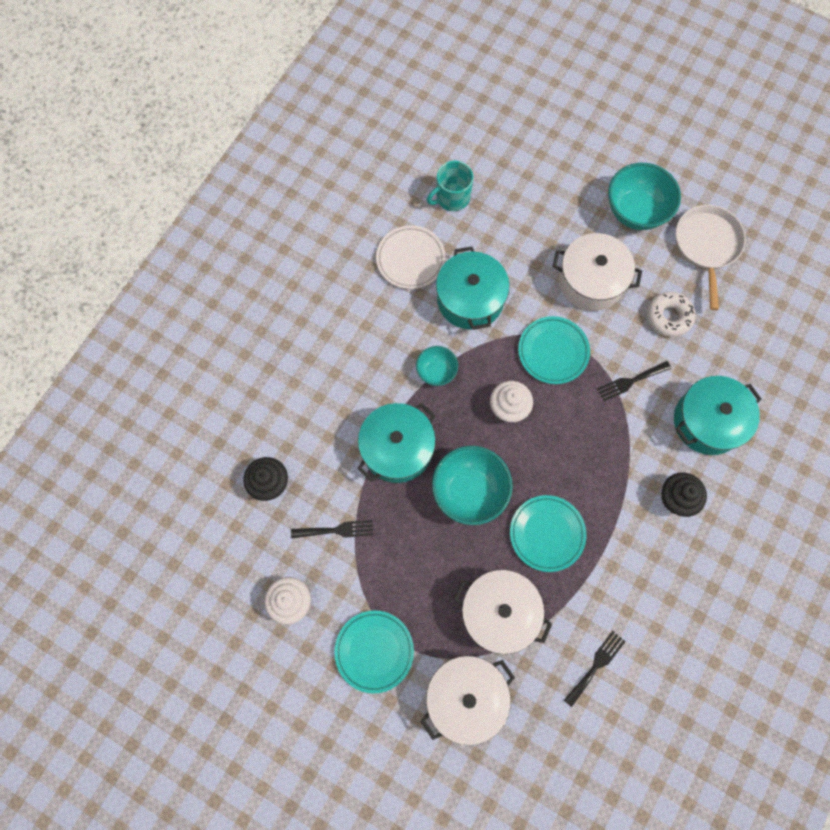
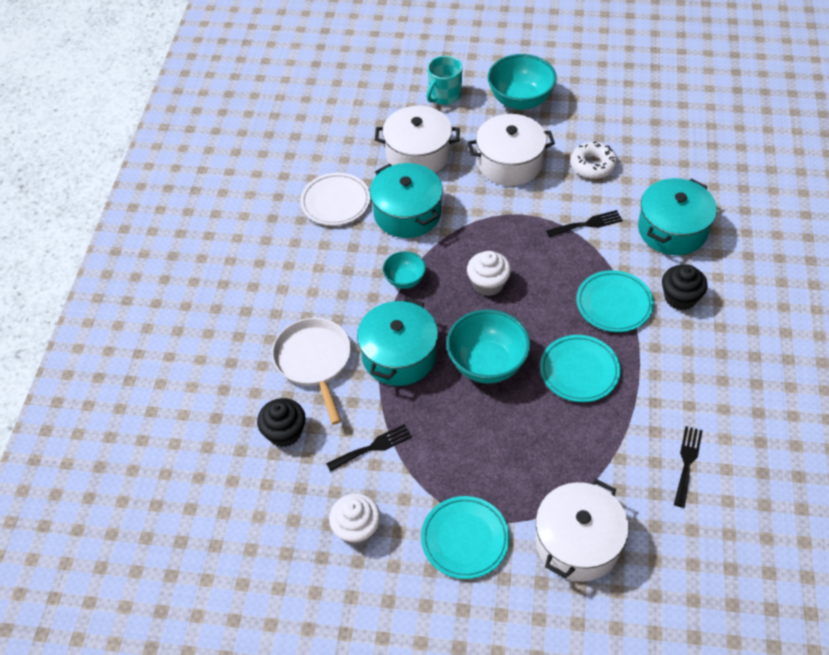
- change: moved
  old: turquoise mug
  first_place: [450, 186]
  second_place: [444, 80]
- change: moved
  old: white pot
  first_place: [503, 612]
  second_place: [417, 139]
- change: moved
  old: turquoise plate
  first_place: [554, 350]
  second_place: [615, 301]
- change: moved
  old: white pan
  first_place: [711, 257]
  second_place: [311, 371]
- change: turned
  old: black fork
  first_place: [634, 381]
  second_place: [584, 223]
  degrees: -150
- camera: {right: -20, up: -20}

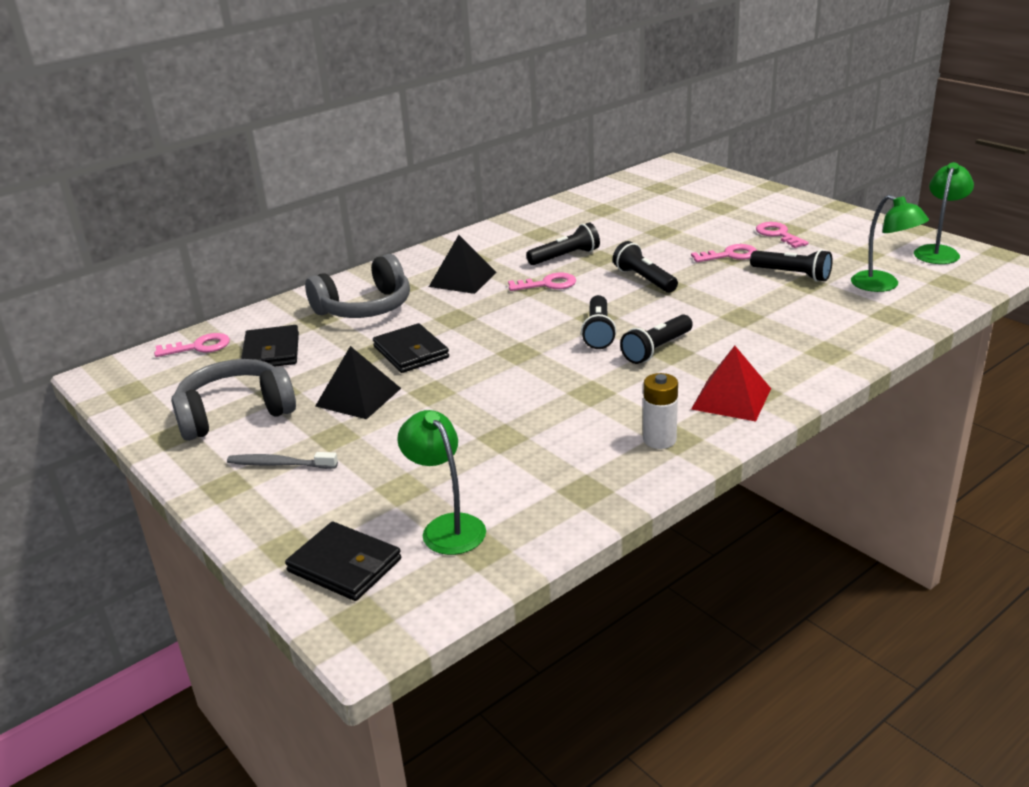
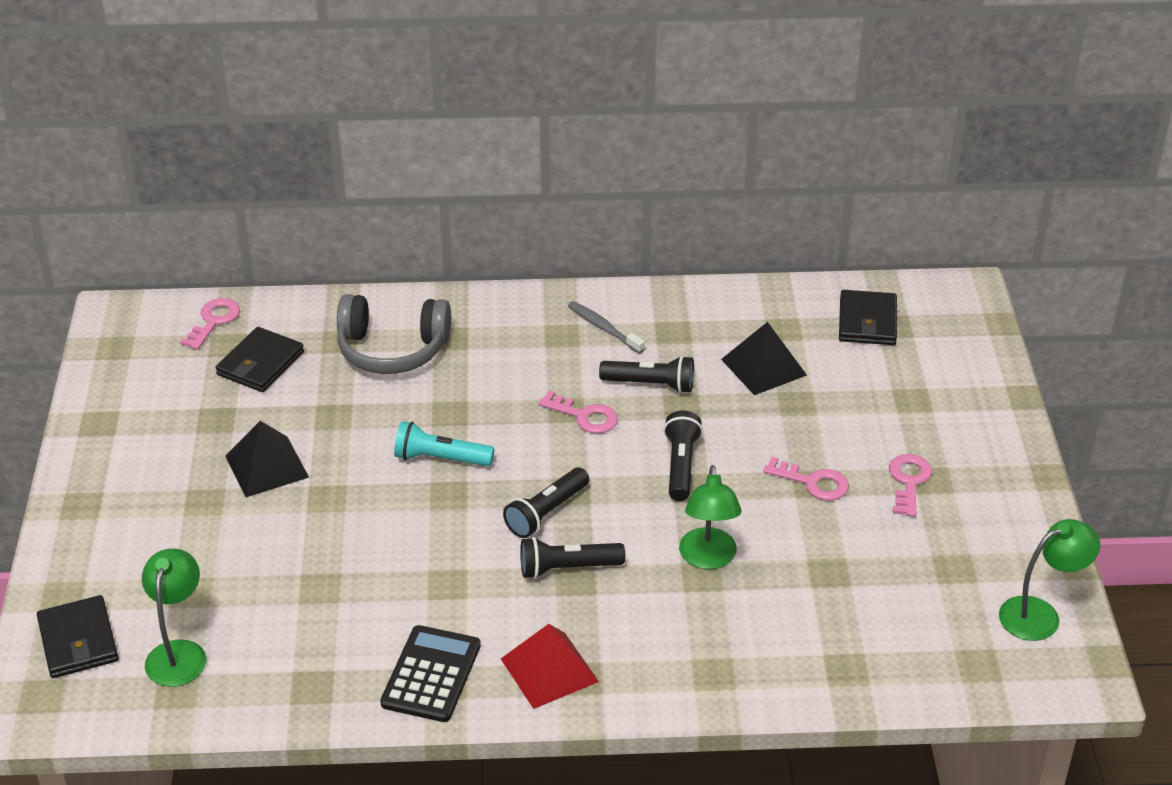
- change: removed
  old: grey headphones
  first_place: [233, 400]
- change: removed
  old: black flashlight
  first_place: [791, 265]
- change: added
  new: turquoise flashlight
  second_place: [444, 443]
- change: moved
  old: grey toothbrush
  first_place: [282, 460]
  second_place: [606, 327]
- change: moved
  old: black wallet
  first_place: [411, 348]
  second_place: [868, 317]
- change: moved
  old: black pyramid
  first_place: [463, 264]
  second_place: [764, 358]
- change: moved
  old: green lamp
  first_place: [890, 243]
  second_place: [710, 517]
- change: replaced
  old: white battery
  new: black calculator
  first_place: [660, 411]
  second_place: [430, 673]
- change: turned
  old: pink key
  first_place: [192, 345]
  second_place: [210, 324]
  degrees: -90
- camera: {right: 35, up: 10}

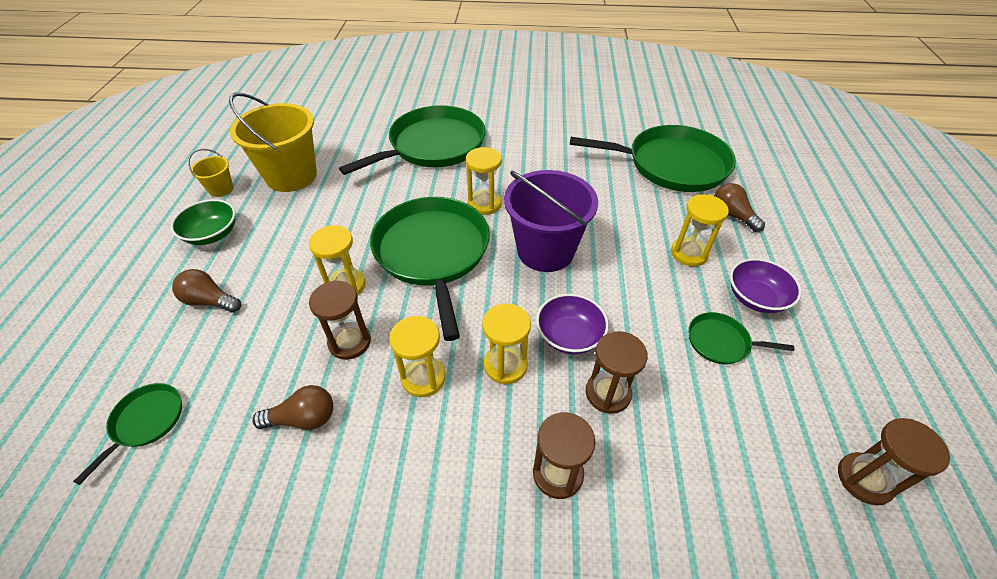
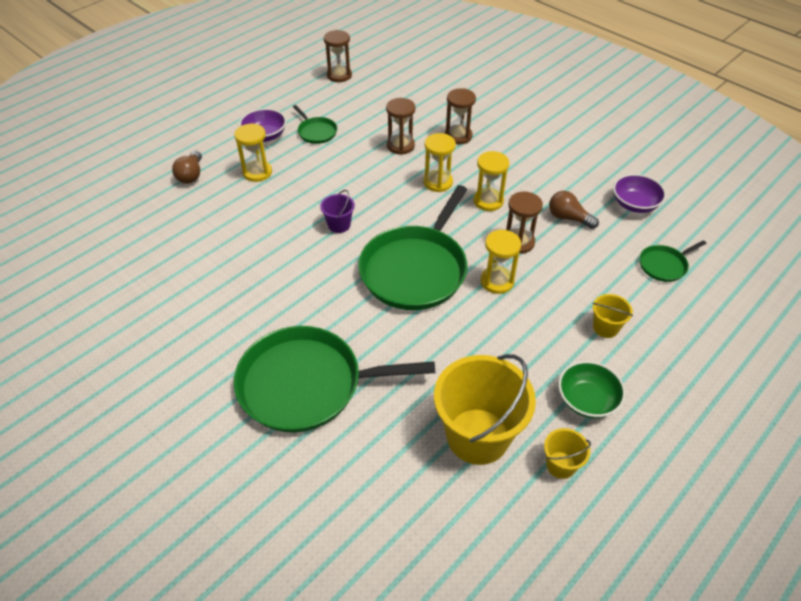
- change: removed
  old: yellow hourglass
  first_place: [484, 181]
- change: removed
  old: green pan
  first_place: [653, 158]
- change: moved
  old: purple bowl
  first_place: [572, 324]
  second_place: [639, 193]
- change: replaced
  old: brown light bulb
  new: yellow bucket
  first_place: [206, 291]
  second_place: [612, 316]
- change: resized
  old: purple bucket
  first_place: [551, 221]
  second_place: [337, 211]
  factor: 0.46
- camera: {right: -140, up: 0}

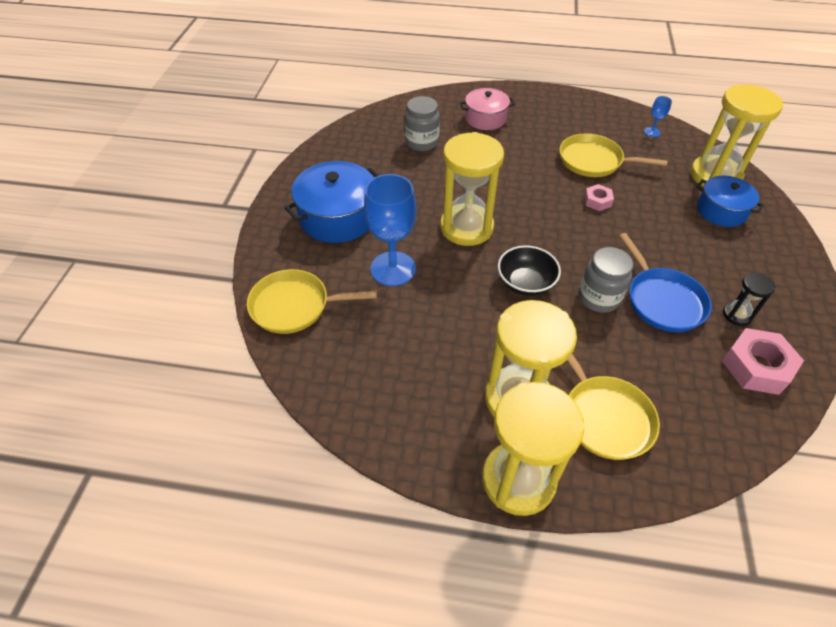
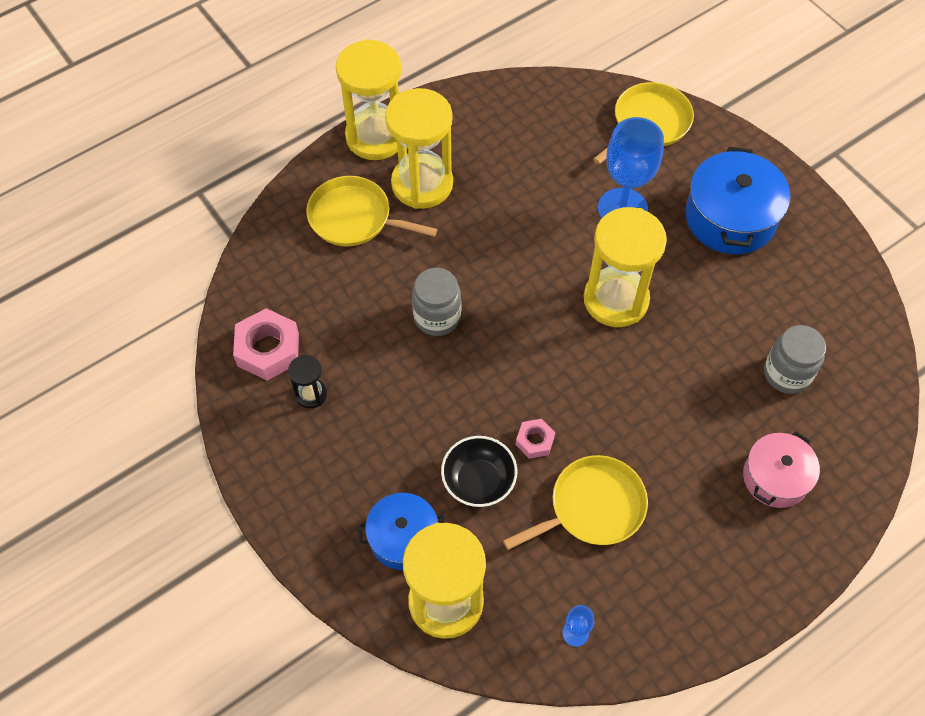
- change: removed
  old: blue pan
  first_place: [665, 282]
- change: moved
  old: black bowl
  first_place: [529, 270]
  second_place: [479, 471]
- camera: {right: 135, up: 10}

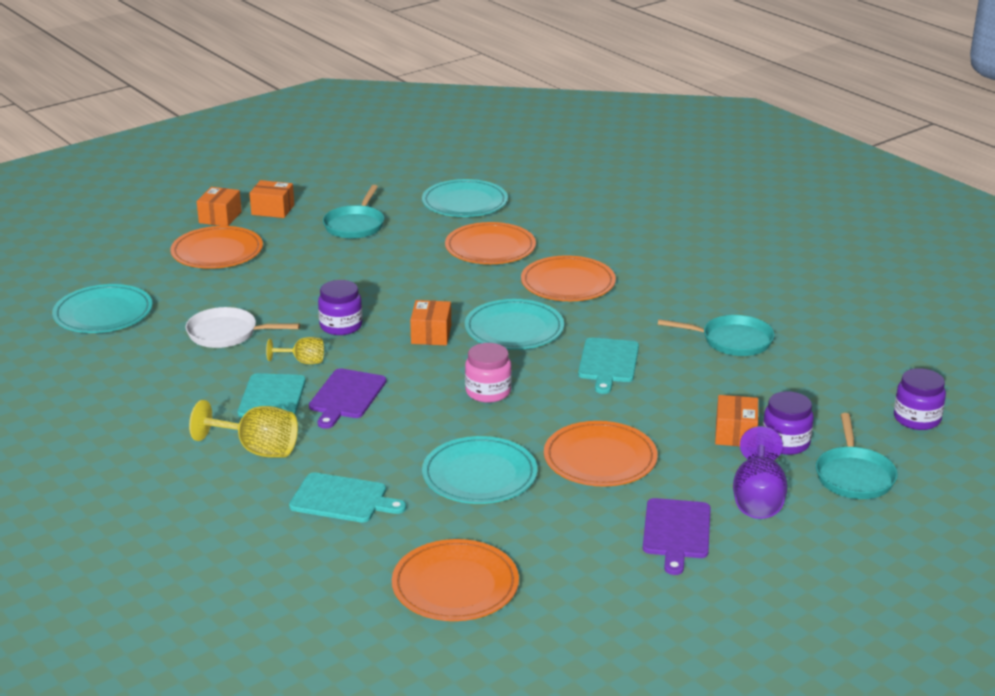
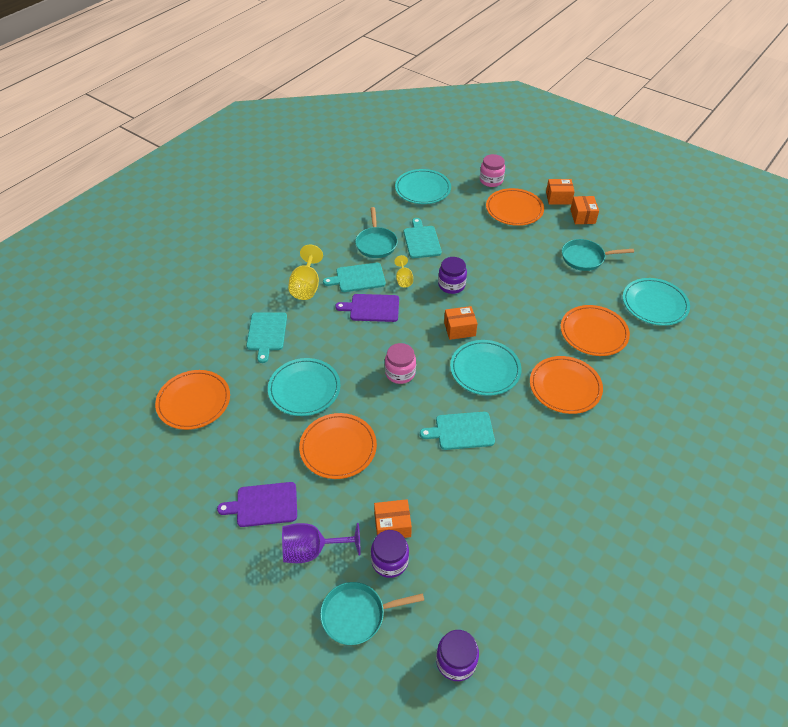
- change: added
  new: pink jar
  second_place: [492, 170]
- change: moved
  old: turquoise pan
  first_place: [716, 335]
  second_place: [376, 232]
- change: replaced
  old: white pan
  new: turquoise cutting board
  first_place: [243, 327]
  second_place: [423, 238]
- camera: {right: 75, up: 20}

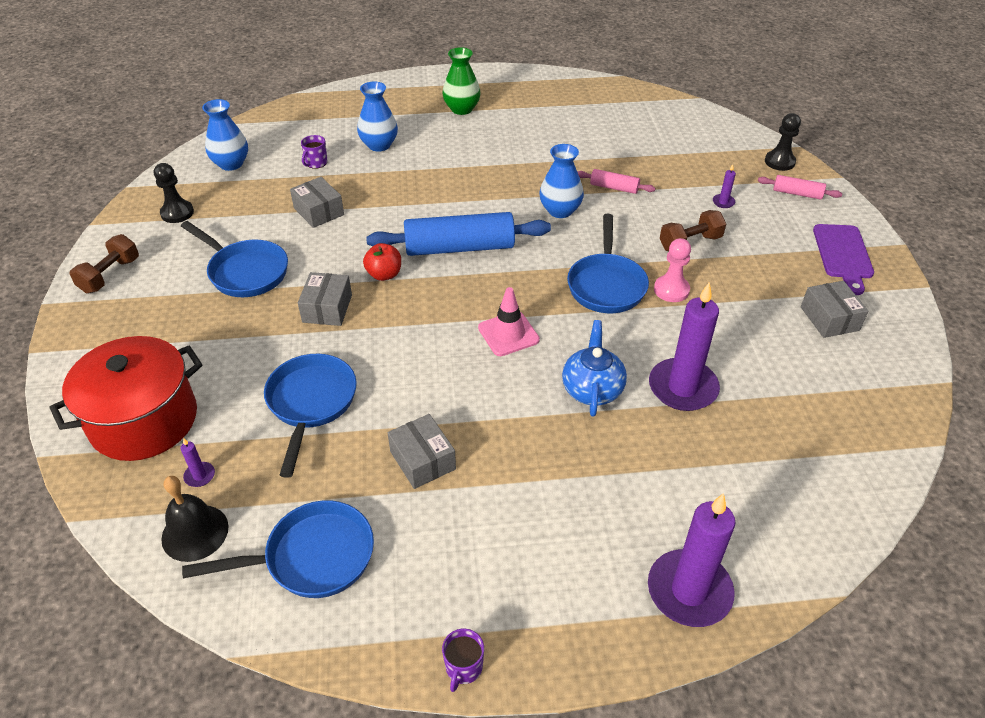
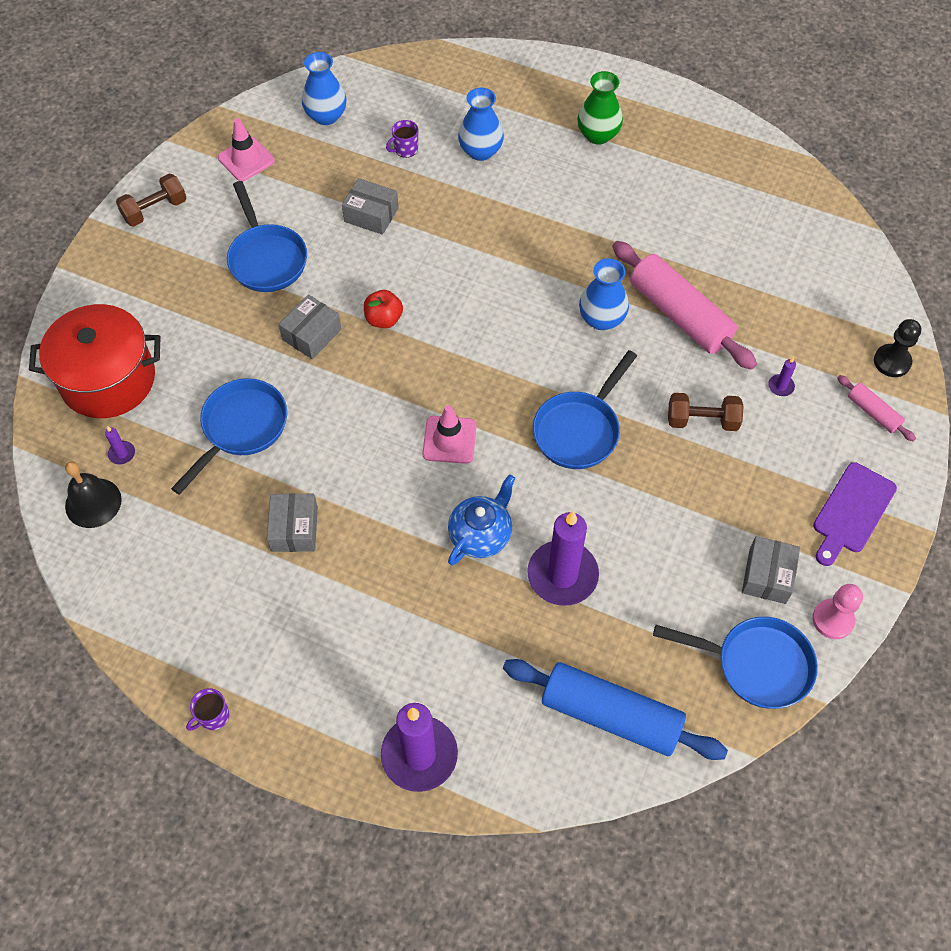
- change: moved
  old: blue pan
  first_place: [278, 549]
  second_place: [735, 663]
- change: moved
  old: blue rolling pin
  first_place: [458, 234]
  second_place: [615, 709]
- change: moved
  old: pink pawn
  first_place: [672, 270]
  second_place: [837, 611]
- change: replaced
  old: black pawn
  new: pink traffic cone
  first_place: [174, 193]
  second_place: [246, 149]
- change: turned
  old: grey box
  first_place: [317, 202]
  second_place: [370, 206]
  degrees: -60
- change: resized
  old: pink rolling pin
  first_place: [616, 181]
  second_place: [684, 305]
  factor: 2.08
- camera: {right: 30, up: 15}

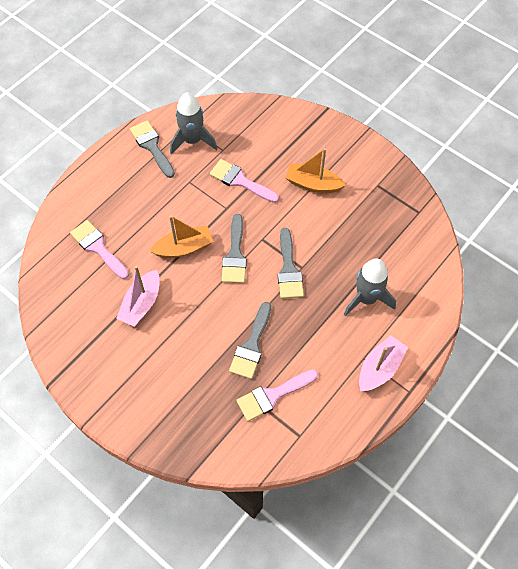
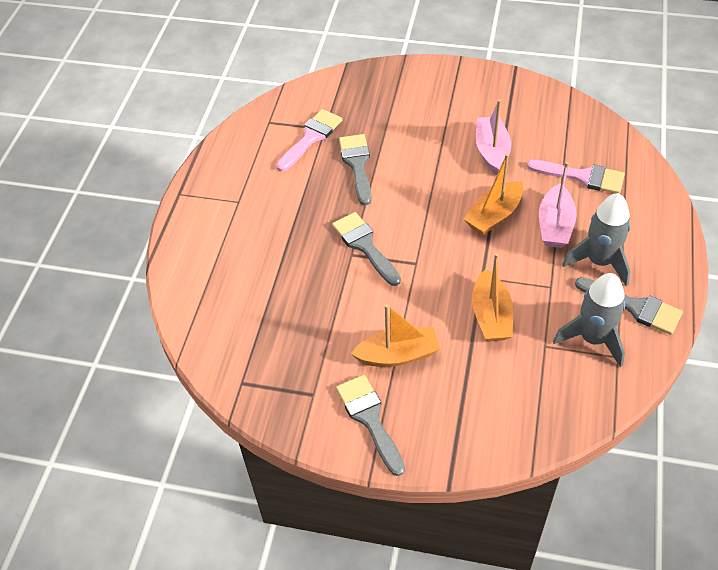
- change: moved
  old: grey brush
  first_place: [234, 248]
  second_place: [370, 425]
- change: moved
  old: grey rocket
  first_place: [370, 287]
  second_place: [596, 239]
- change: moved
  old: pink boat
  first_place: [383, 363]
  second_place: [558, 205]
- change: replaced
  old: pink brush
  new: orange boat
  first_place: [244, 181]
  second_place: [492, 297]
- camera: {right: 155, up: -10}

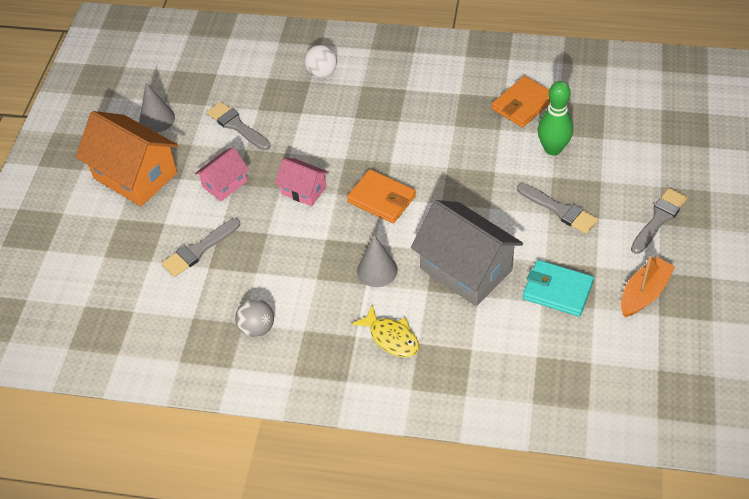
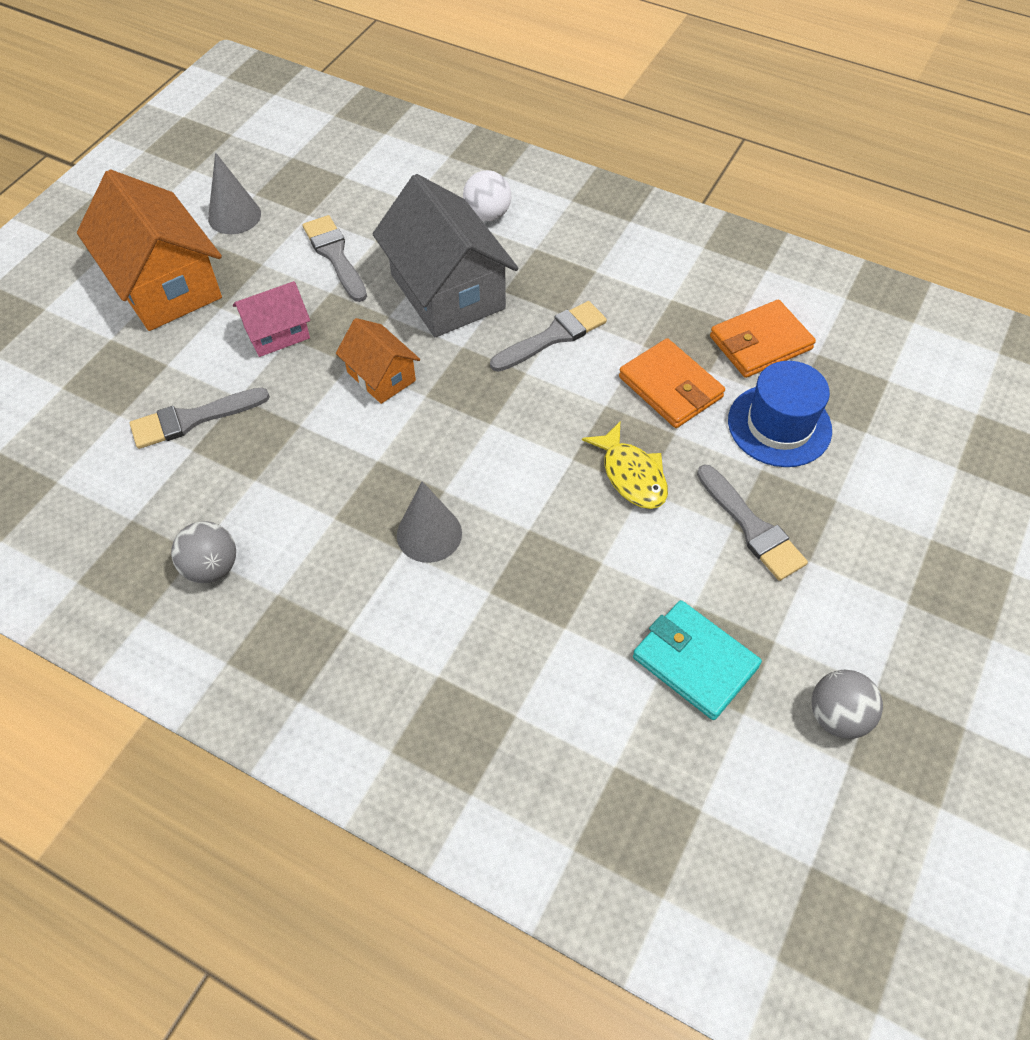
- change: moved
  old: orange wallet
  first_place: [381, 196]
  second_place: [672, 383]
- change: moved
  old: yellow fish
  first_place: [385, 331]
  second_place: [625, 465]
- change: moved
  old: grey house
  first_place: [467, 253]
  second_place: [446, 255]
- change: moved
  old: grey brush
  first_place: [659, 221]
  second_place: [548, 336]
- change: replaced
  old: green bowling pin
  new: blue hat
  first_place: [555, 118]
  second_place: [780, 414]
- change: replaced
  old: orange boat
  new: grey ball
  first_place: [648, 286]
  second_place: [847, 704]
- change: recoloured
  old: pink house
  new: orange house
  first_place: [302, 182]
  second_place: [378, 361]
- camera: {right: 15, up: 5}

